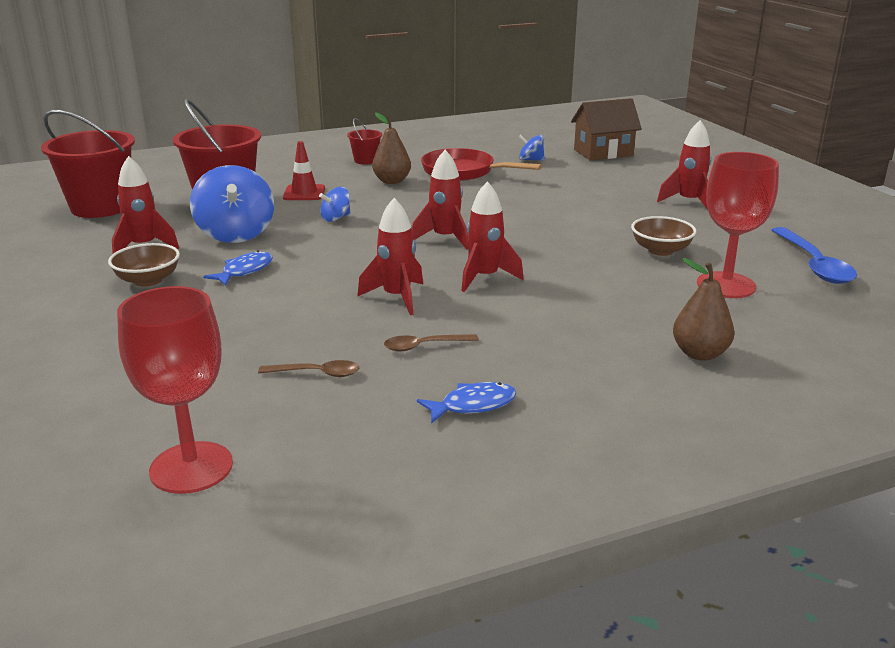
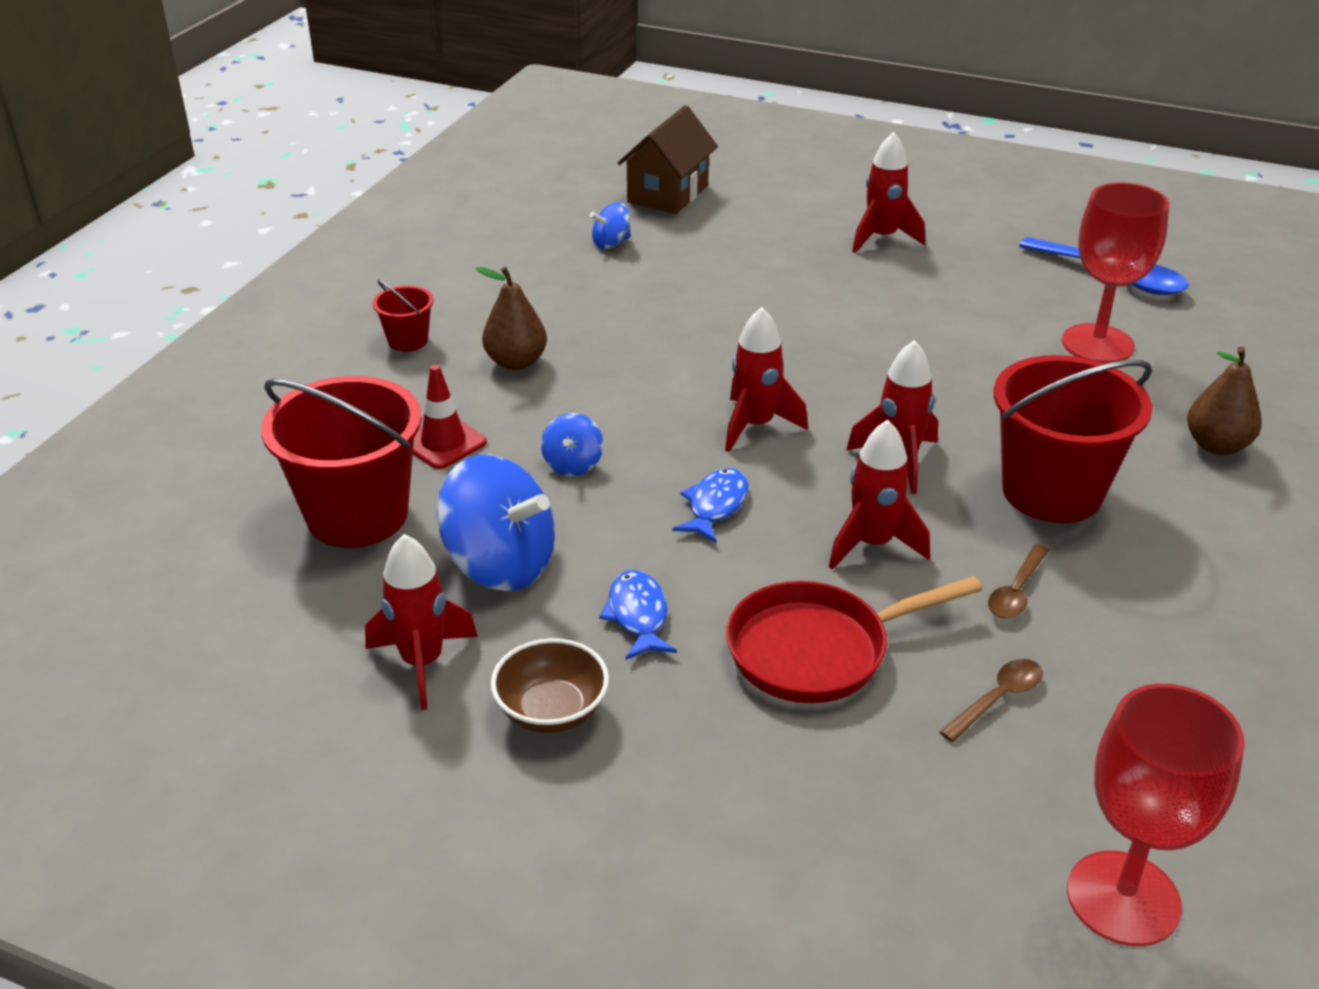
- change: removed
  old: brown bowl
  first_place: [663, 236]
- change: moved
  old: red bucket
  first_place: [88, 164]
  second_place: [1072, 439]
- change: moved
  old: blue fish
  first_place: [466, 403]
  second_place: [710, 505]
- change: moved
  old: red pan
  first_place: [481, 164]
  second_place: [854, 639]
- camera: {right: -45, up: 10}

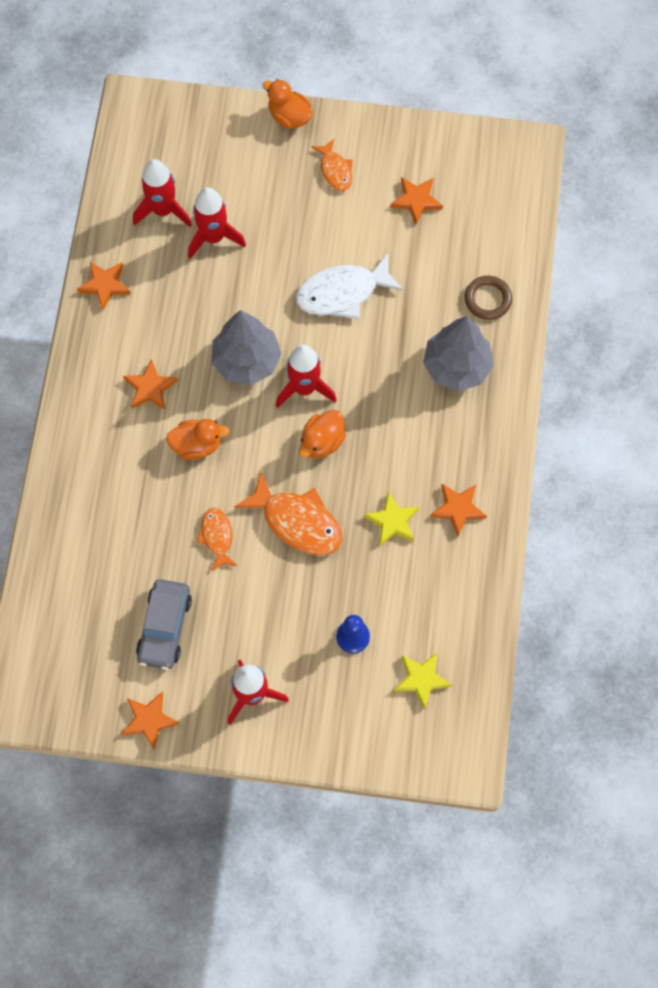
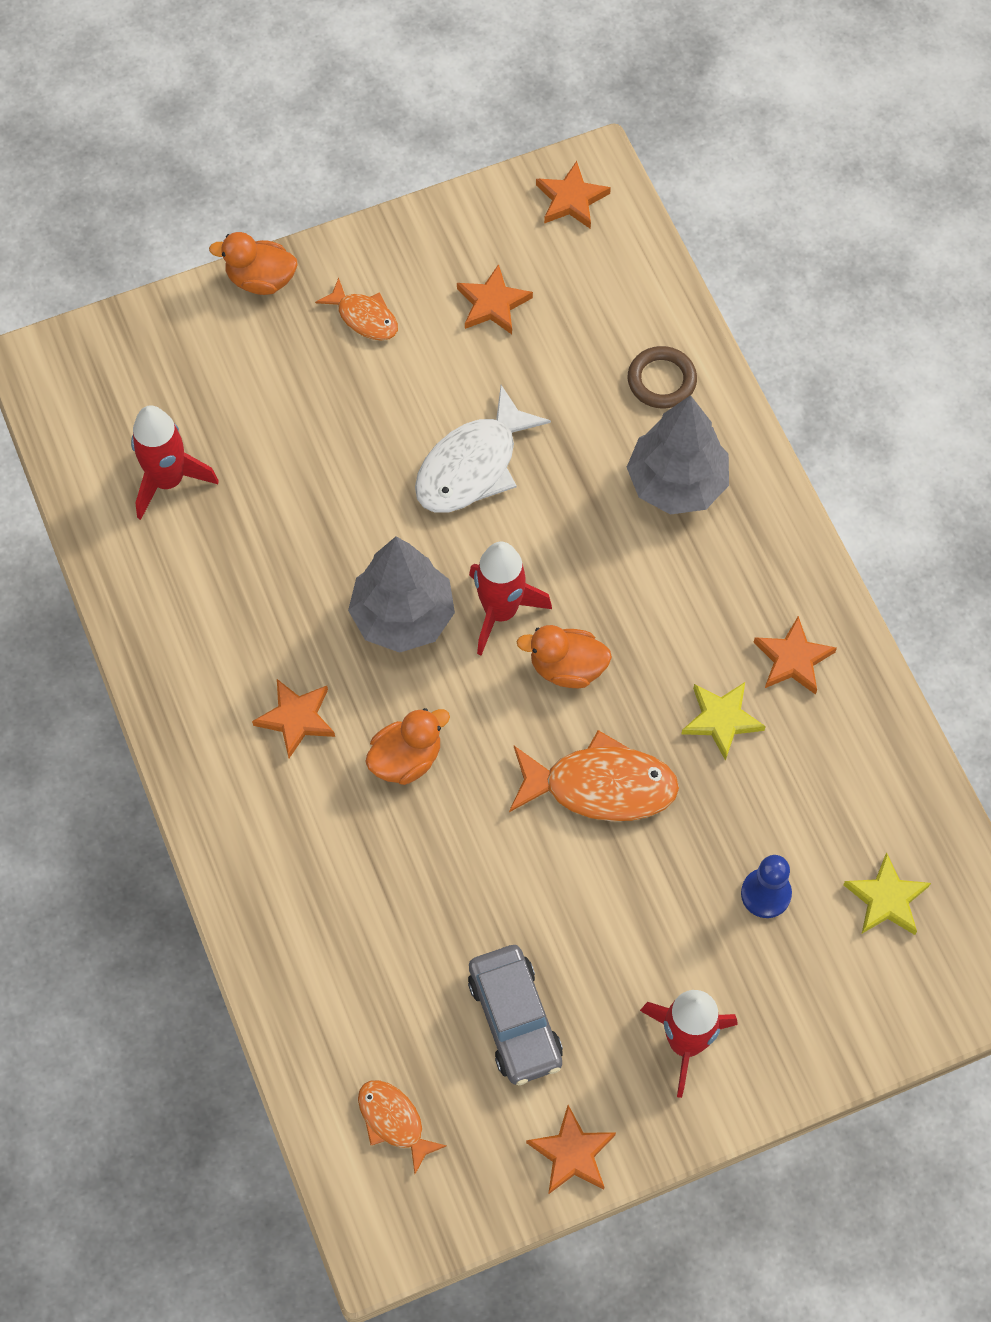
- change: removed
  old: red rocket
  first_place: [217, 223]
- change: moved
  old: orange star
  first_place: [104, 286]
  second_place: [573, 195]
- change: moved
  old: orange fish
  first_place: [217, 539]
  second_place: [402, 1127]
- change: turned
  old: orange duck
  first_place: [322, 434]
  second_place: [564, 656]
  degrees: 90
- camera: {right: -30, up: -5}

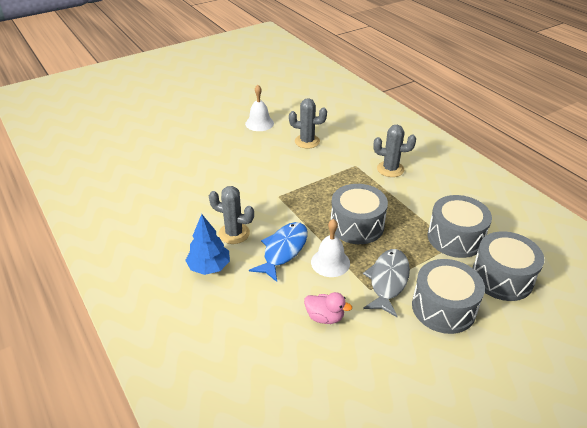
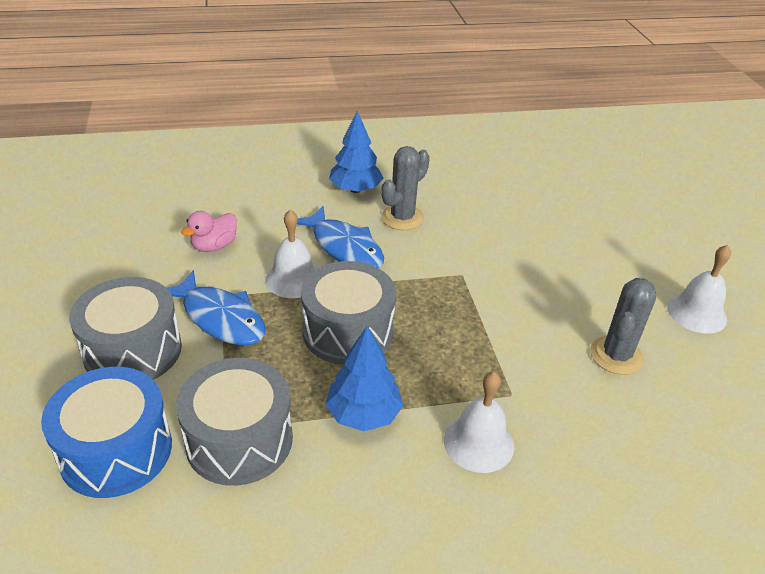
- change: added
  new: blue tree
  second_place: [364, 378]
- change: replaced
  old: grey cactus
  new: white bell
  first_place: [394, 151]
  second_place: [479, 422]
- change: recoloured
  old: grey fish
  new: blue fish
  first_place: [386, 283]
  second_place: [216, 307]
- change: recoloured
  old: grey drum
  new: blue drum
  first_place: [508, 266]
  second_place: [106, 432]
- camera: {right: 110, up: 0}

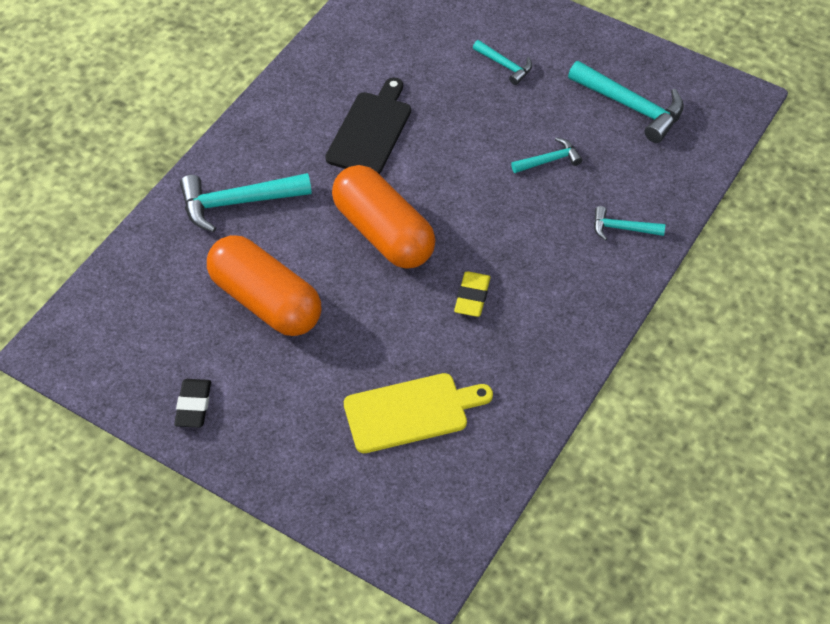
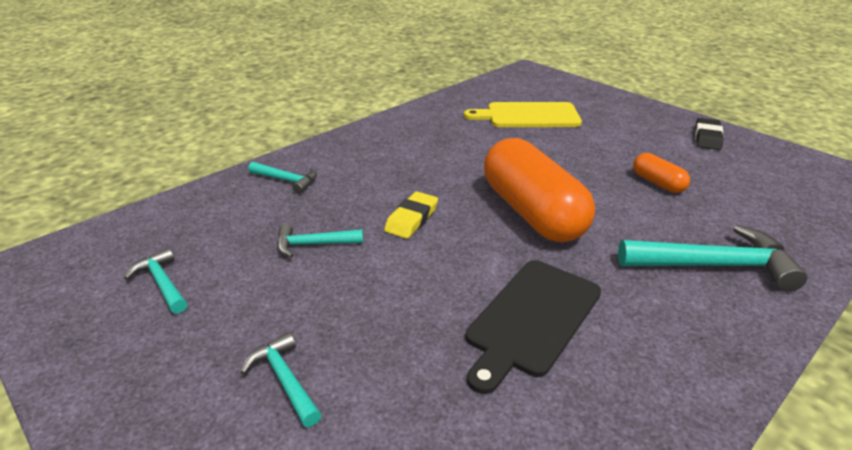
- change: moved
  old: yellow eraser
  first_place: [472, 294]
  second_place: [411, 215]
- change: resized
  old: orange capsule
  first_place: [264, 285]
  second_place: [661, 173]
  factor: 0.45
- change: resized
  old: turquoise hammer
  first_place: [626, 102]
  second_place: [155, 281]
  factor: 0.55
- camera: {right: -165, up: -20}

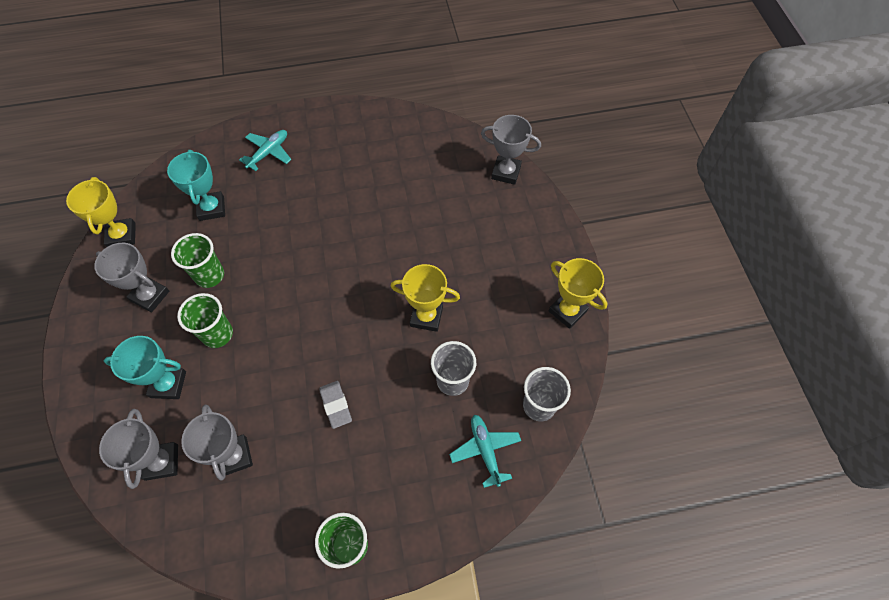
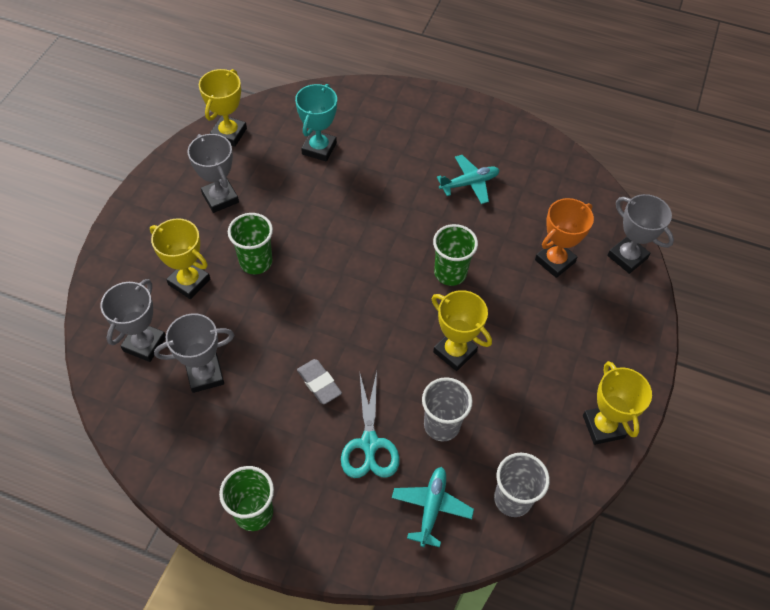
- change: added
  new: turquoise scissors
  second_place: [370, 424]
- change: added
  new: orange trophy
  second_place: [564, 238]
- change: moved
  old: green cup
  first_place: [197, 260]
  second_place: [455, 255]
- change: moved
  old: turquoise plane
  first_place: [265, 150]
  second_place: [468, 179]
- change: recoloured
  old: turquoise trophy
  new: yellow trophy
  first_place: [145, 367]
  second_place: [180, 258]
- change: turned
  old: grey trophy
  first_place: [217, 442]
  second_place: [194, 353]
  degrees: 60
- change: turned
  old: grey eraser
  first_place: [335, 405]
  second_place: [319, 381]
  degrees: -45
- camera: {right: 30, up: -5}

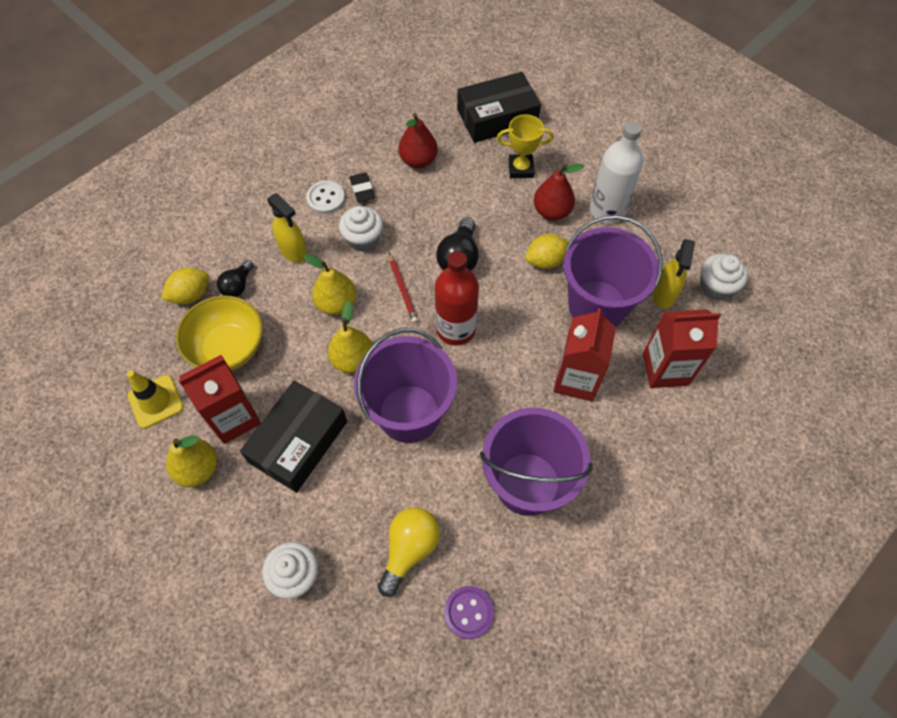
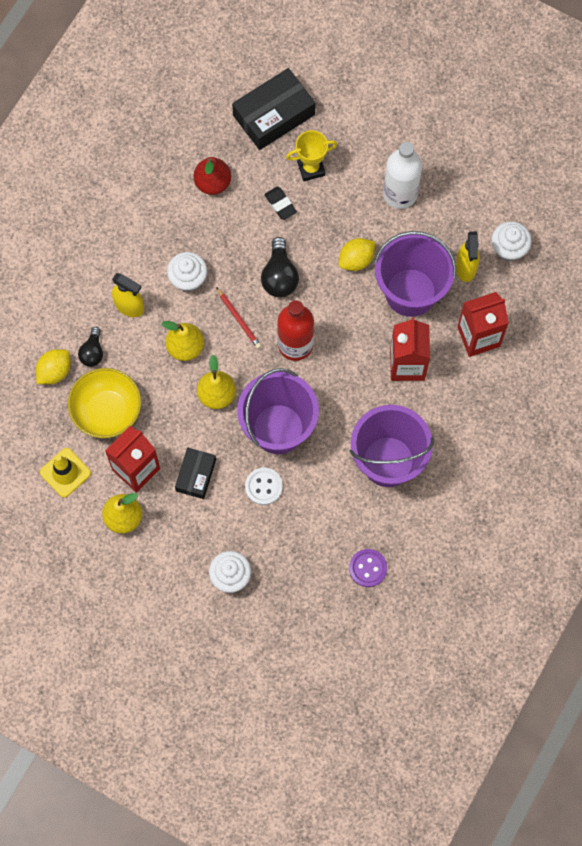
- change: removed
  old: yellow light bulb
  first_place: [409, 552]
- change: removed
  old: red pear
  first_place: [559, 192]
- change: moved
  old: white button
  first_place: [325, 197]
  second_place: [264, 486]
- change: moved
  old: black eraser
  first_place: [362, 187]
  second_place: [280, 203]
- change: resized
  old: black box
  first_place: [293, 437]
  second_place: [195, 473]
  factor: 0.59
- camera: {right: -15, up: 10}

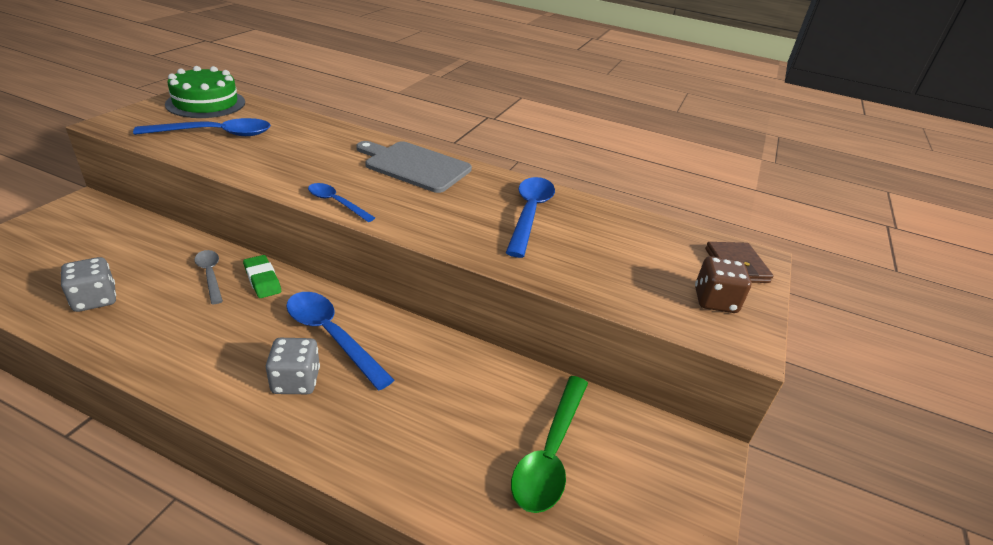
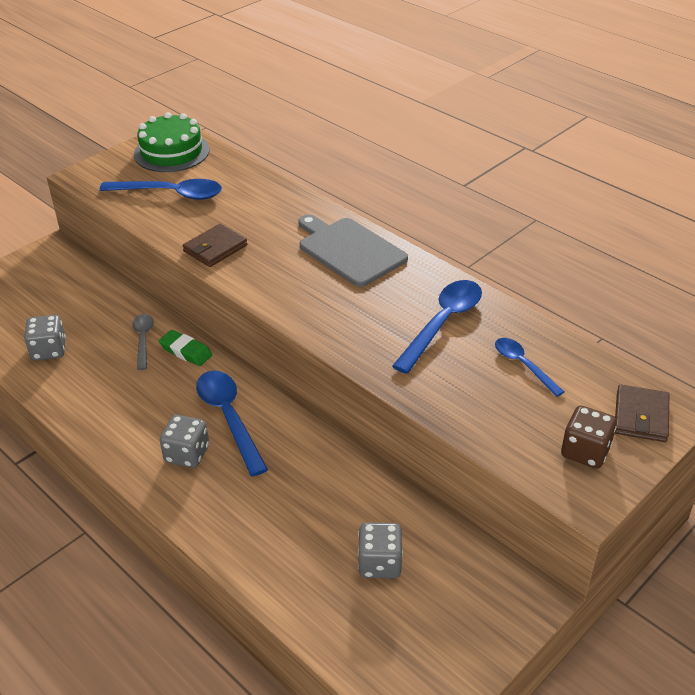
- change: added
  new: brown wallet
  second_place: [215, 245]
- change: moved
  old: blue spoon
  first_place: [341, 202]
  second_place: [529, 367]
- change: replaced
  old: green spoon
  new: grey dice
  first_place: [549, 444]
  second_place: [380, 550]
- change: turned
  old: green eraser
  first_place: [262, 276]
  second_place: [185, 348]
  degrees: -45
- camera: {right: 25, up: 5}

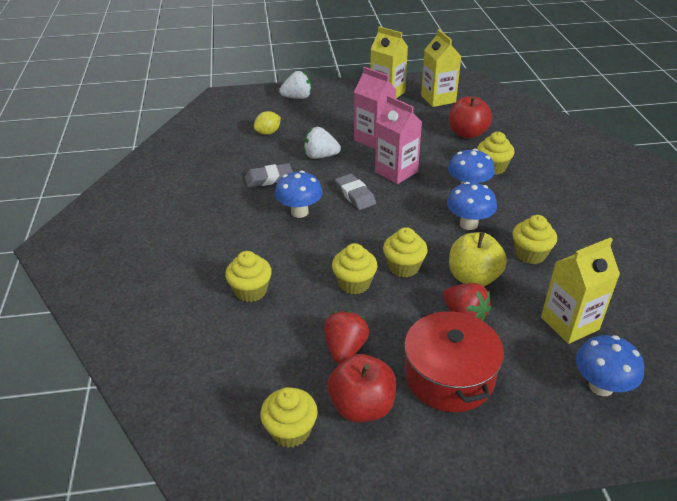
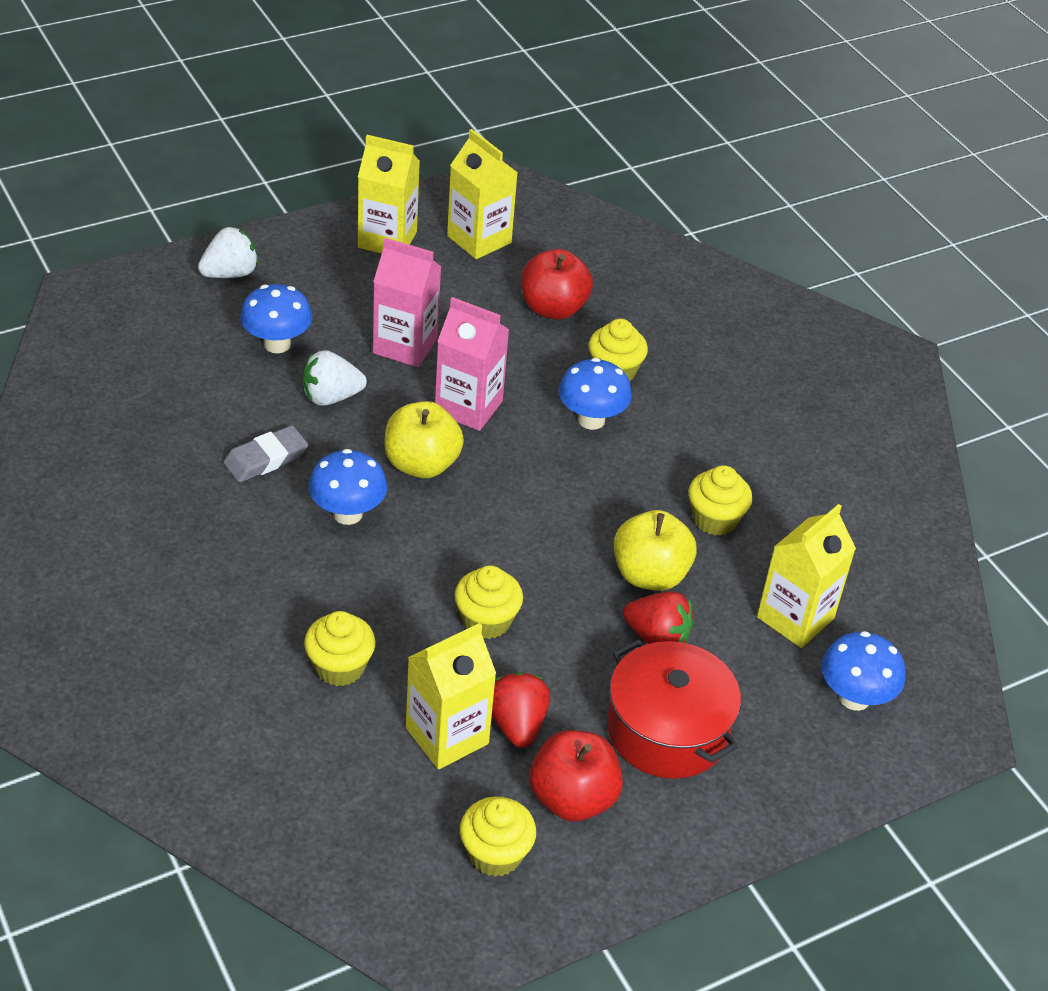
- change: removed
  old: yellow lemon
  first_place: [267, 123]
- change: removed
  old: yellow cupcake
  first_place: [405, 252]
- change: added
  new: yellow carton
  second_place: [451, 696]
- change: moved
  old: blue mushroom
  first_place: [472, 206]
  second_place: [276, 318]
- change: replaced
  old: grey eraser
  new: yellow apple
  first_place: [355, 192]
  second_place: [424, 439]
- camera: {right: -25, up: 5}

